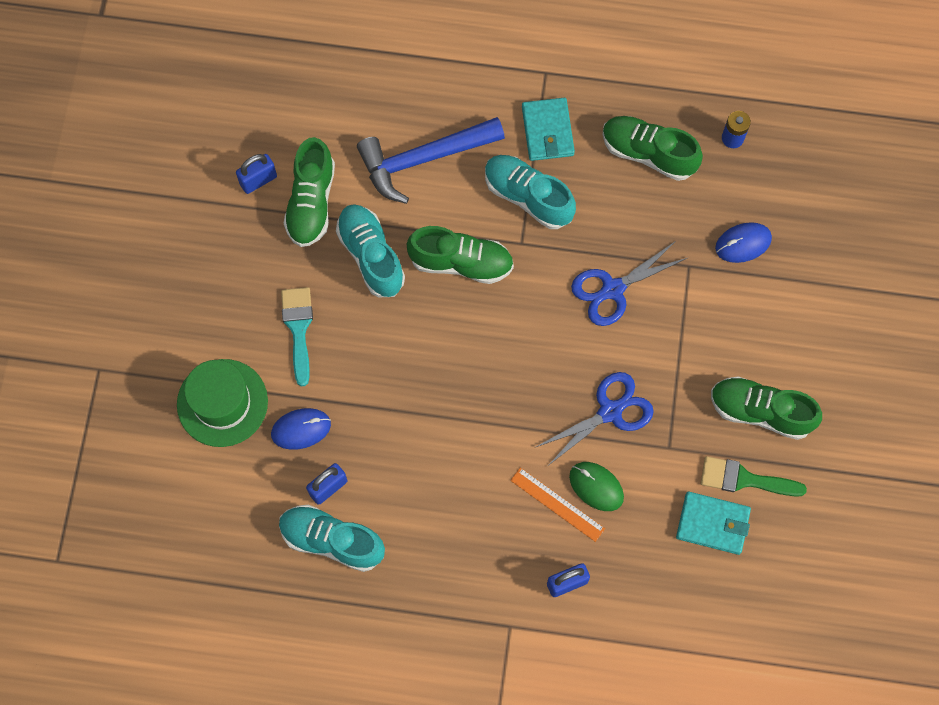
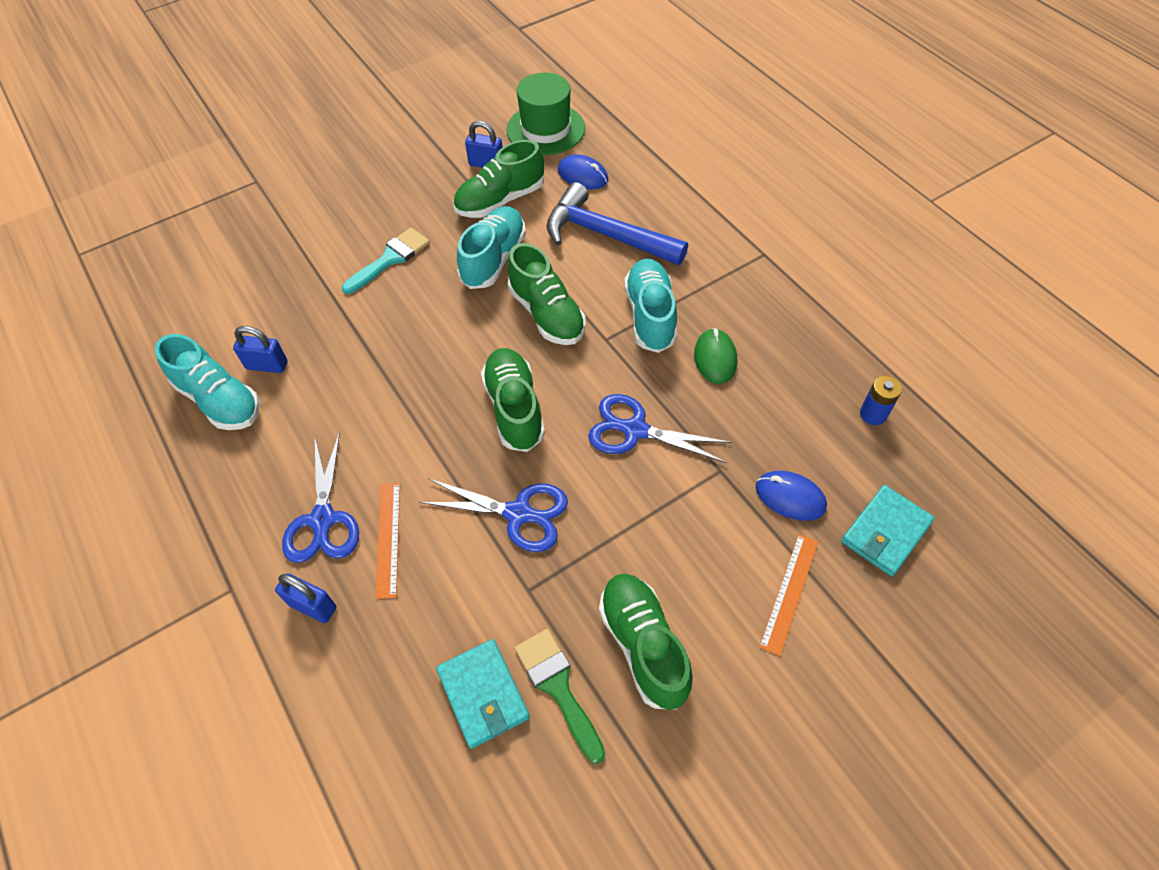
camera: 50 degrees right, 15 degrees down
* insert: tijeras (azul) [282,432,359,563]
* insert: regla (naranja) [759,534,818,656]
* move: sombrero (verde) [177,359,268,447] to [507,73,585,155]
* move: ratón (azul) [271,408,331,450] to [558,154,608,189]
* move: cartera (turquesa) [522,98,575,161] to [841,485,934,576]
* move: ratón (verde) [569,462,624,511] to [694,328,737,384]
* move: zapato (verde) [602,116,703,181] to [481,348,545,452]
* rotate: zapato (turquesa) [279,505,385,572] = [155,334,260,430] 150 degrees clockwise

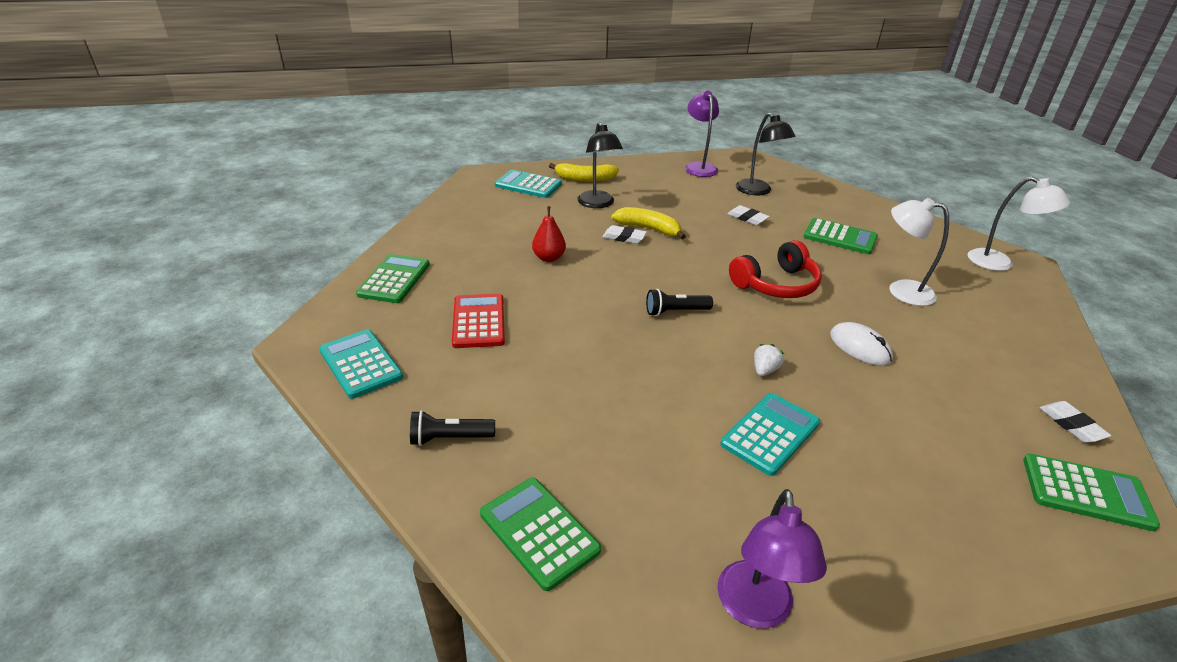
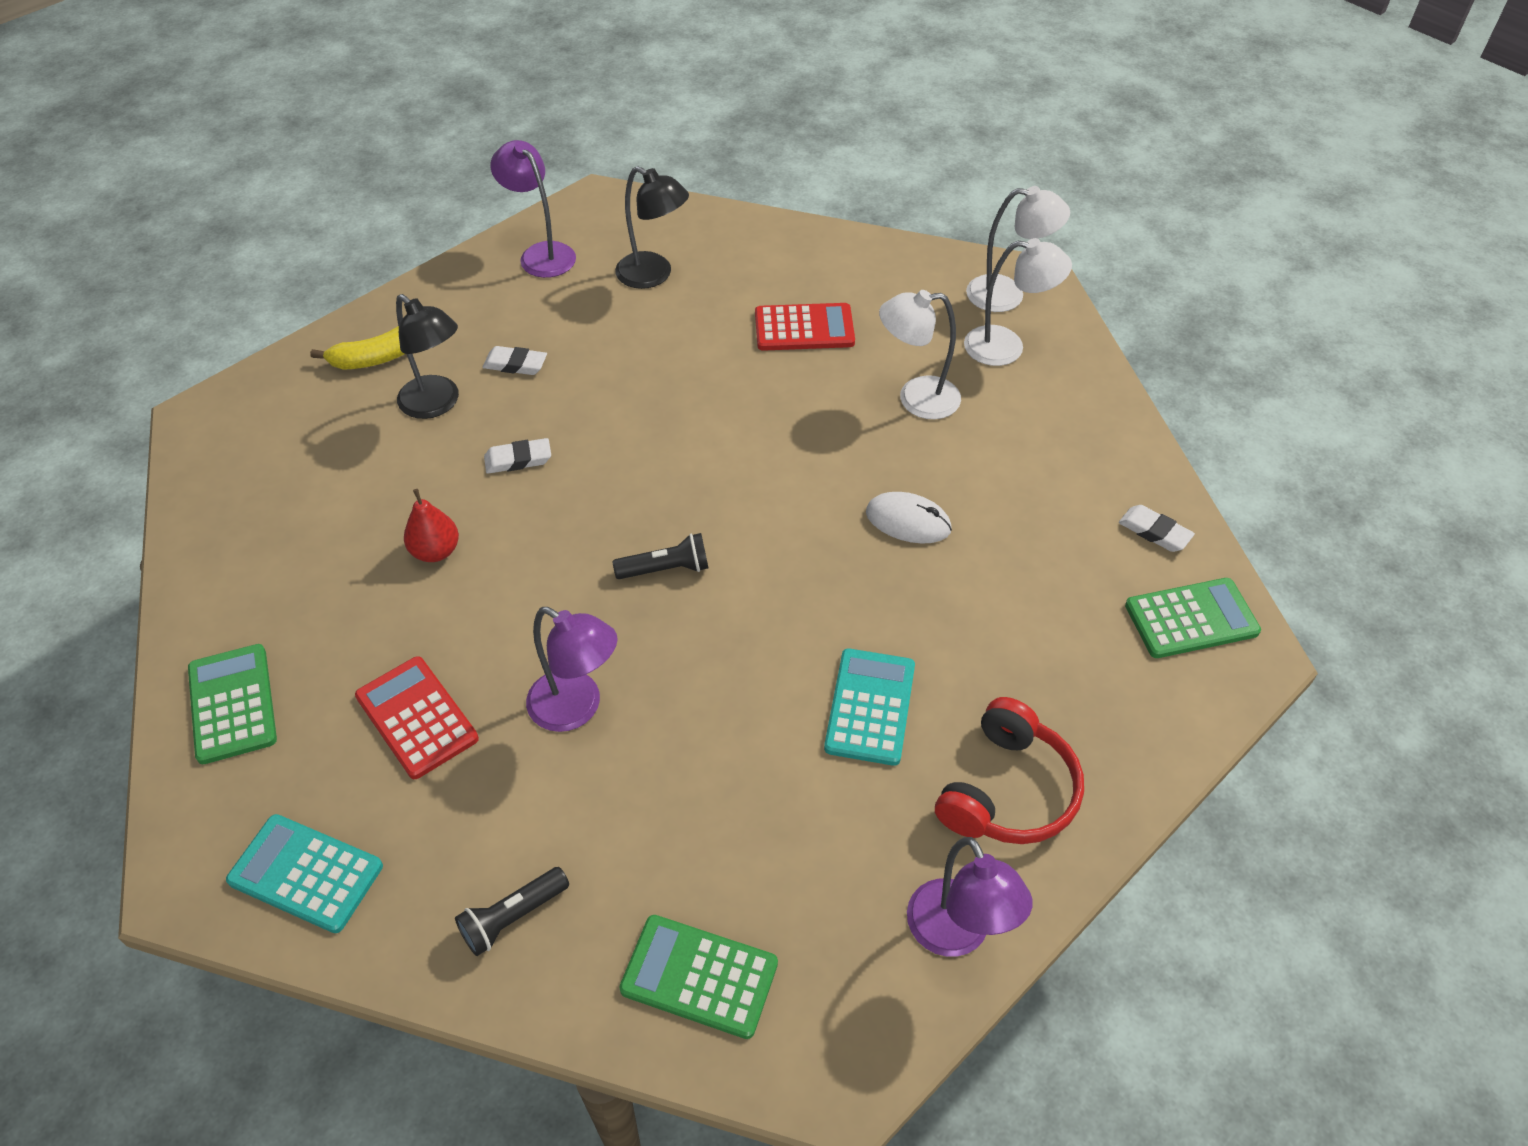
camera: 30 degrees left, 15 degrees up
* delete: calculadora (turquesa) [495,170,562,198]
* delete: plátano (amarillo) [611,207,686,239]
* delete: fresa (blanco) [754,344,784,376]
* insert: lámpara (morado) [526,607,618,732]
* insert: lámpara (blanco) [964,238,1072,366]
* move: goma de borrar (blanco) [727,205,770,225] to [482,346,547,375]
* move: auriculares (rojo) [729,240,822,298] to [935,697,1084,844]
* recolor: calculadora (verde) [803,218,878,254] to calculadora (rojo) [755,303,855,351]
* rotate: lámpara de mano (negro) [646,289,713,316] = [613,533,709,579] 150 degrees counterclockwise

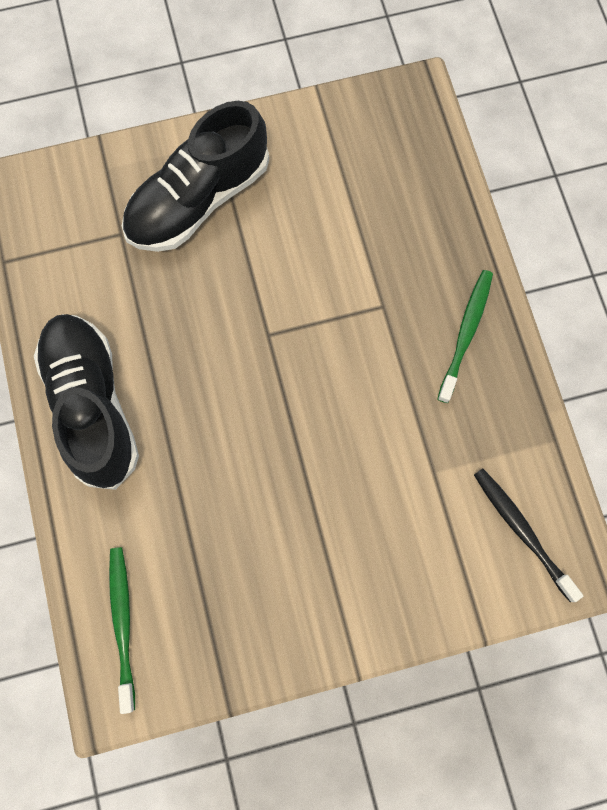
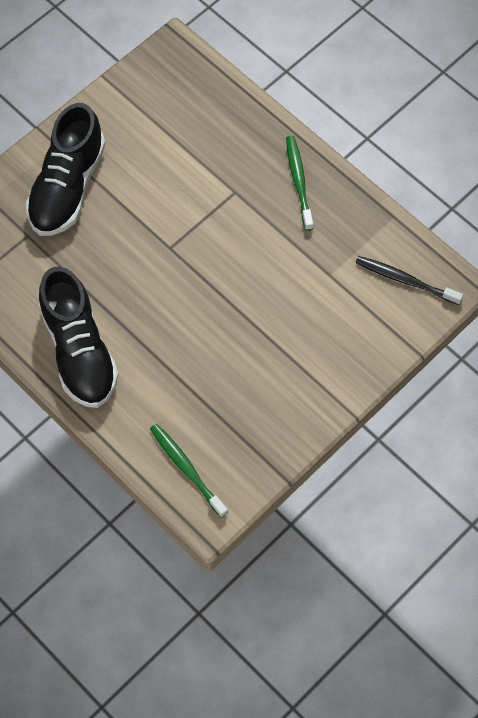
camera: 30 degrees left, 10 degrees down
* rotate: zapato (negro) [34,314,139,490] = [39,266,119,408] 150 degrees counterclockwise

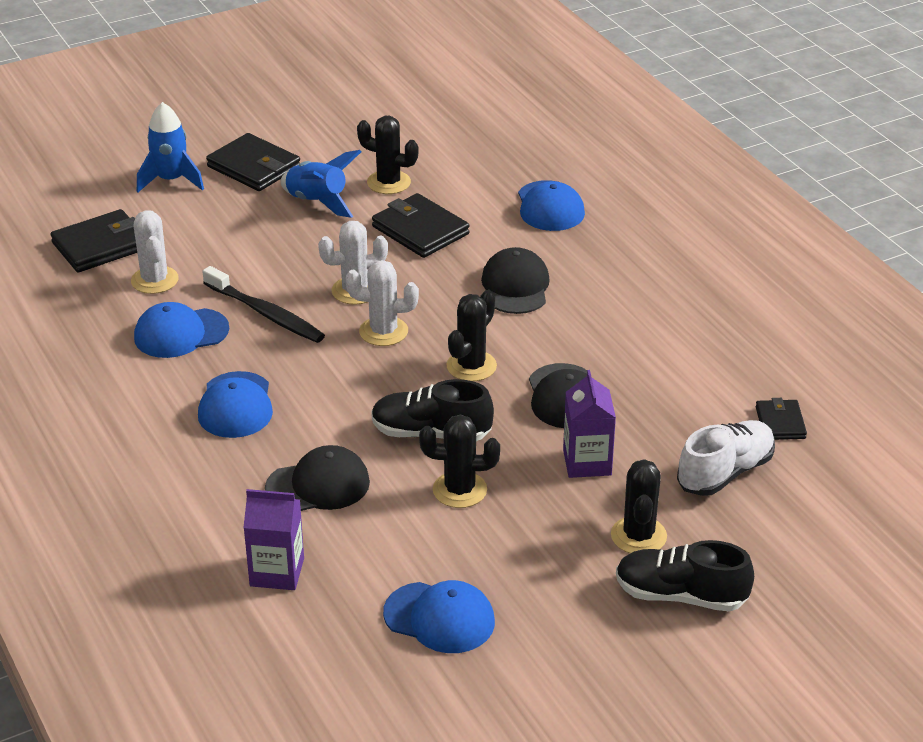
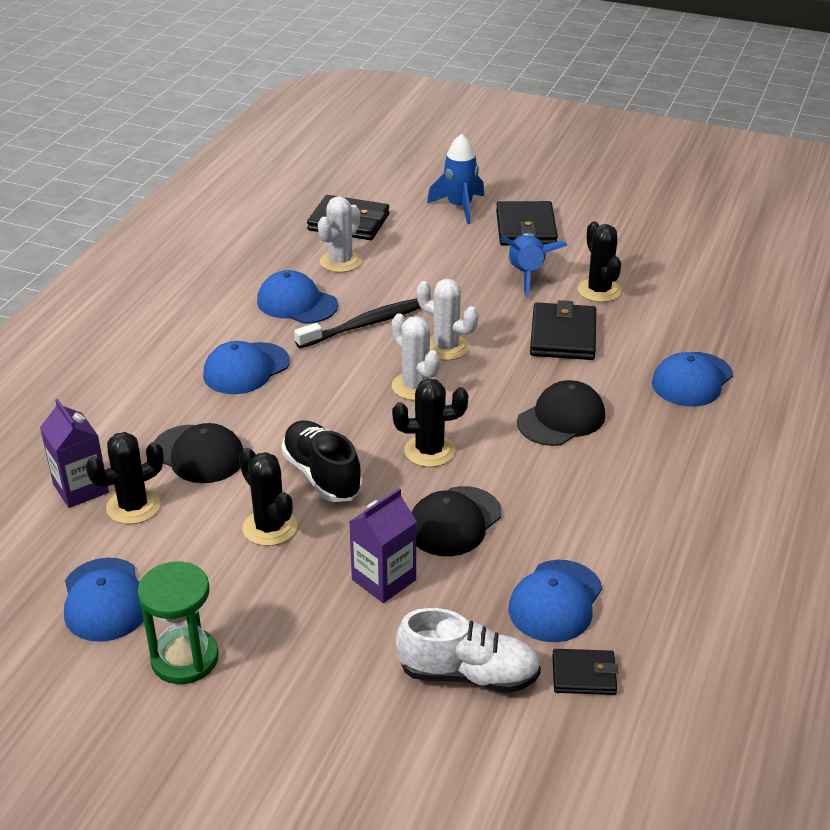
camera: 50 degrees right, 0 degrees up
* delete: zapato (negro) [616,540,754,612]
* insert: reloj de arena (verde) [137,561,219,684]
* insert: gorra (azul) [508,560,602,642]
* move: cactus (negro) [611,459,667,553] to [86,432,164,524]
* rotate: cepillo de dientes (negro) [202,266,325,343] = [294,298,421,348] 120 degrees counterclockwise
* rotate: cartera (negro) [756,398,807,440] = [552,649,618,695] 45 degrees clockwise

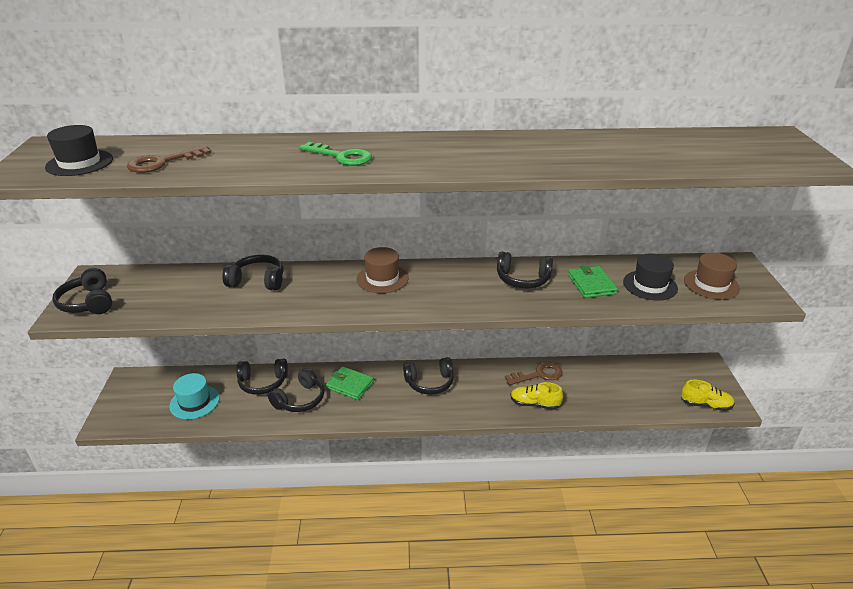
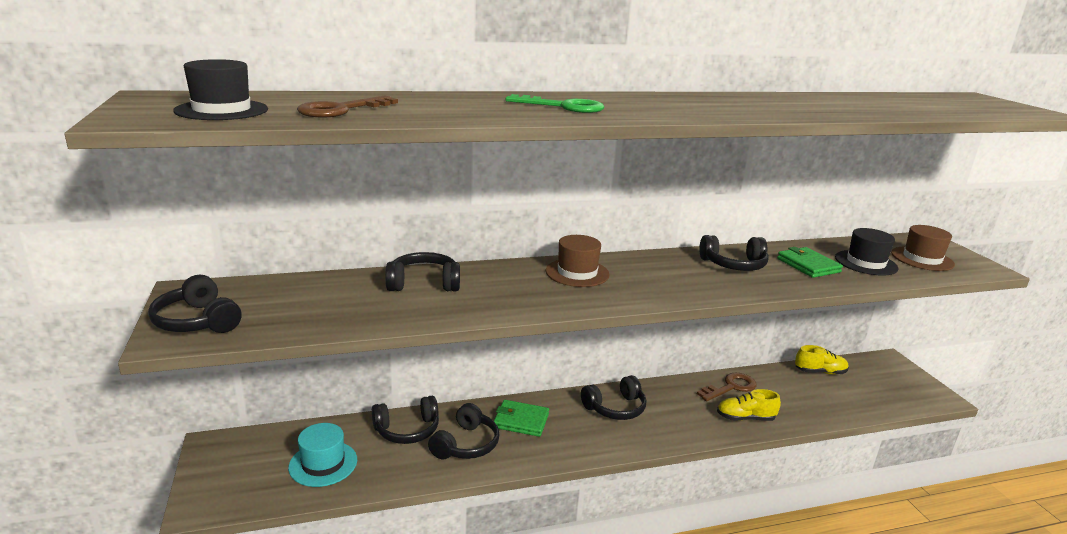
camera: 15 degrees left, 10 degrees down
* move: zapato (amarillo) [681,380,735,411] to [795,345,849,375]

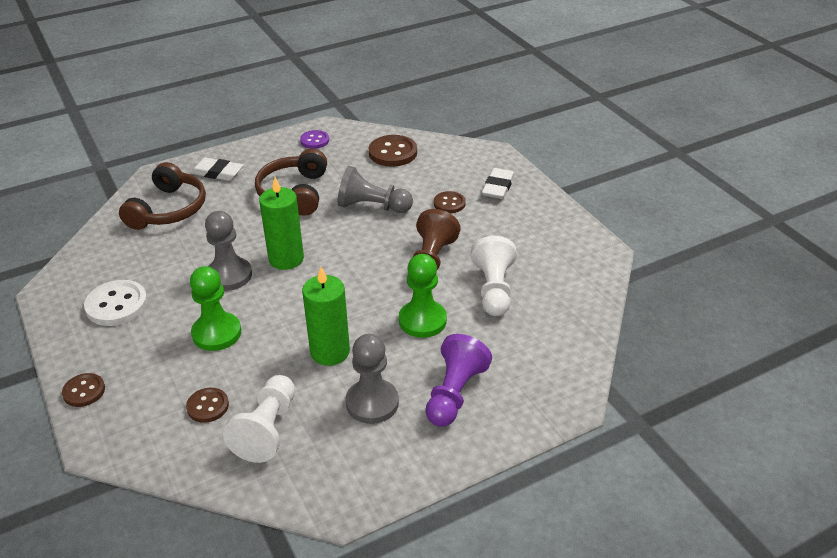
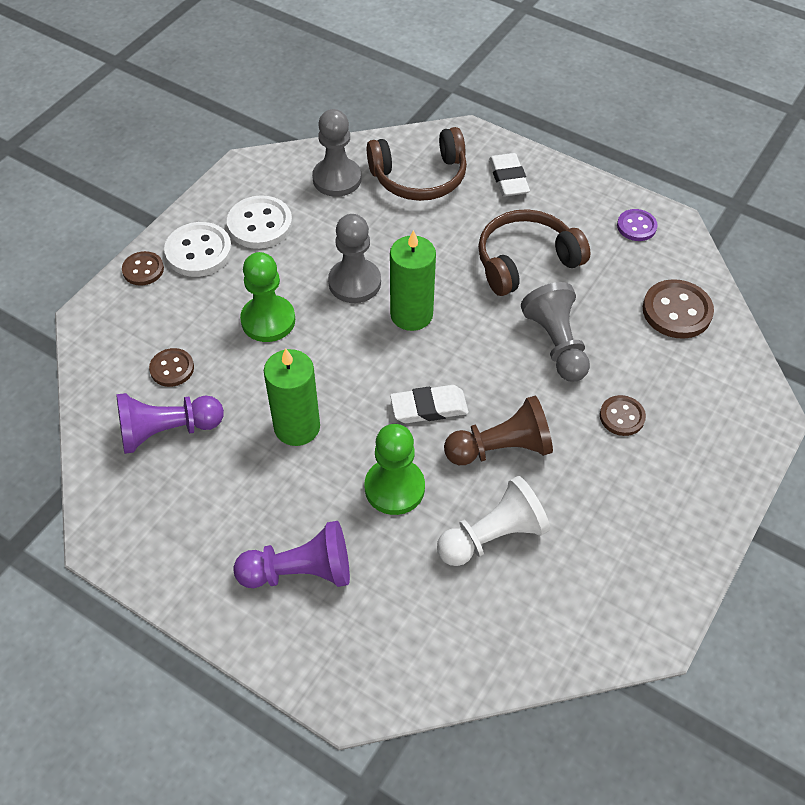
camera: 60 degrees right, 15 degrees up
* insert: botón (blanco) [164,222,232,277]
* move: peón (gris) [345,334,399,424] to [312,109,361,197]
* move: goma de borrar (blanco) [482,168,515,199] to [390,385,469,423]
* recolor: peón (blanco) [223,375,295,463] to peón (morado) [116,393,224,454]

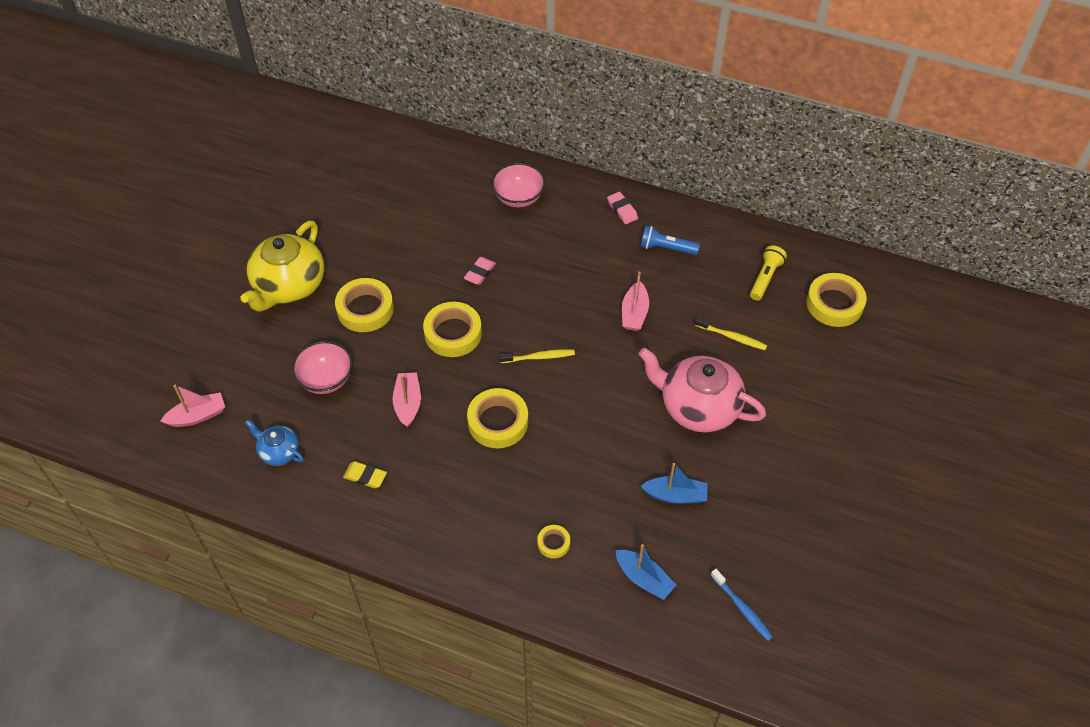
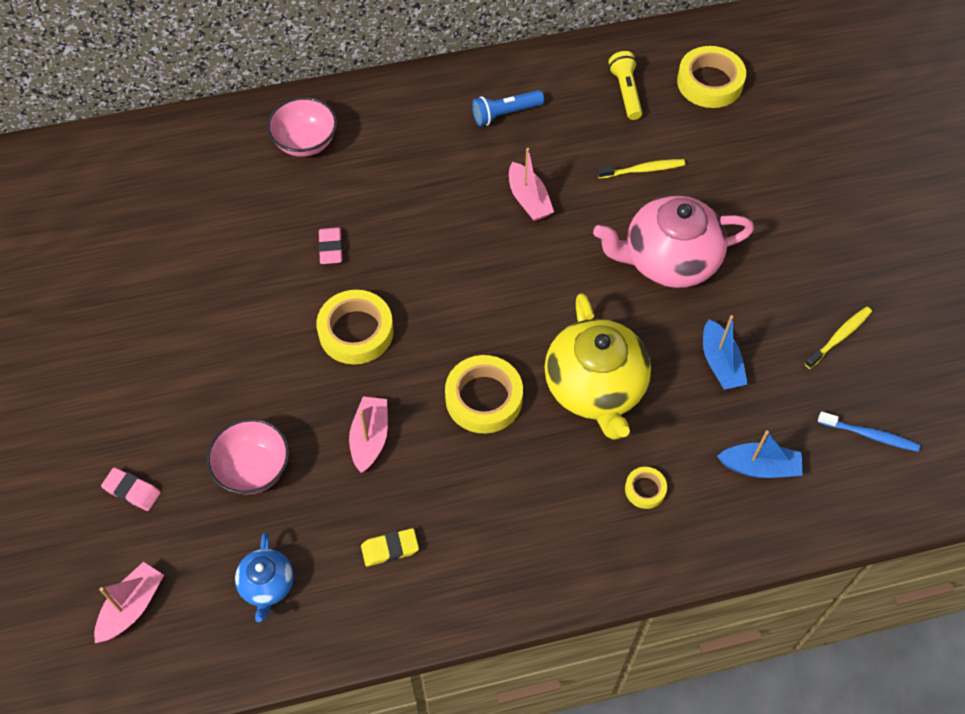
camera: 35 degrees left, 5 degrees up
* delete: cinta adhesiva (amarillo) [335,278,394,332]
* move: tetera (amarillo) [240,221,324,312] to [545,293,651,440]
* move: cepillo de dientes (amarillo) [499,349,575,363] to [804,307,872,369]
* move: goma de borrar (rosa) [607,192,638,224] to [101,467,161,511]
* rotate: tetera (azul) [245,420,304,466] = [235,533,294,622] 90 degrees counterclockwise
* rotate: barco (rosa) [393,372,421,427] = [349,396,388,473] 45 degrees clockwise
* rotate: barco (azul) [641,463,708,504] = [703,315,748,390] 105 degrees clockwise

